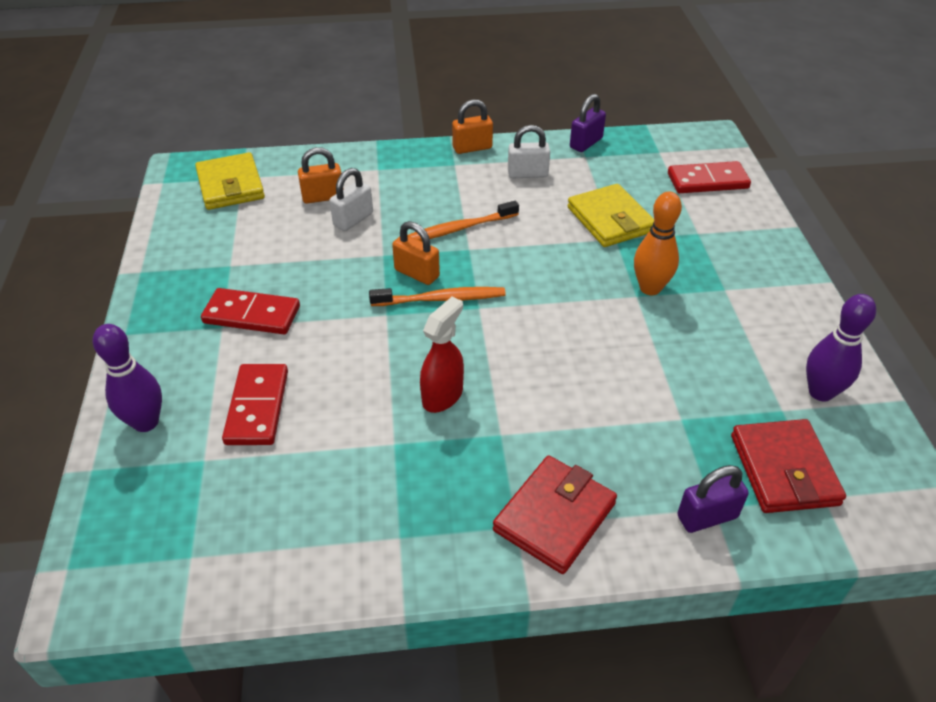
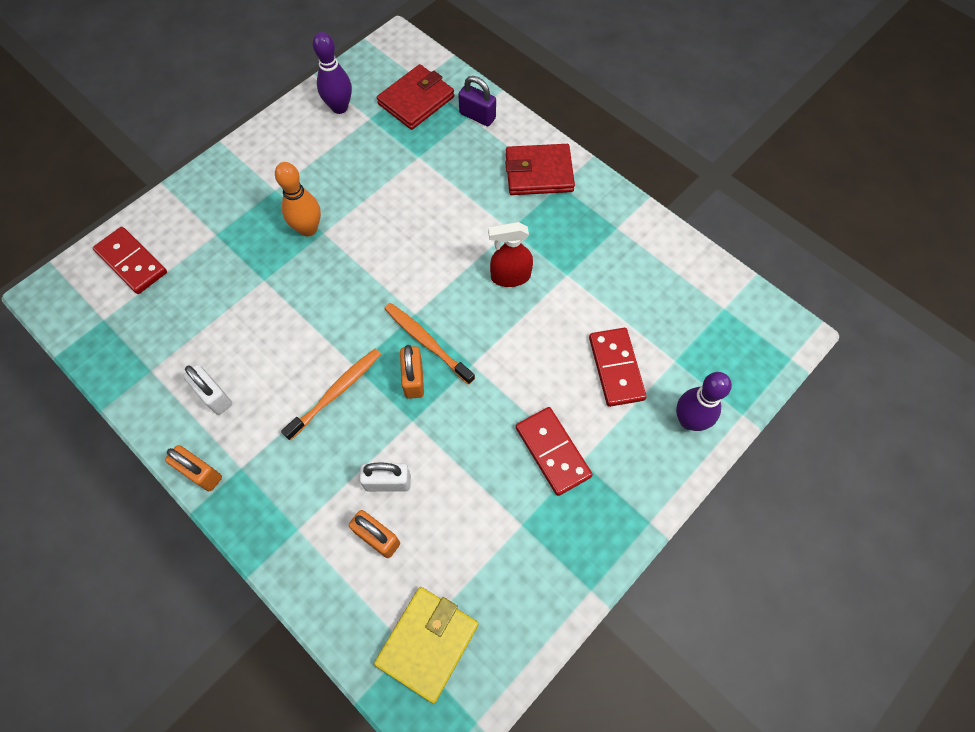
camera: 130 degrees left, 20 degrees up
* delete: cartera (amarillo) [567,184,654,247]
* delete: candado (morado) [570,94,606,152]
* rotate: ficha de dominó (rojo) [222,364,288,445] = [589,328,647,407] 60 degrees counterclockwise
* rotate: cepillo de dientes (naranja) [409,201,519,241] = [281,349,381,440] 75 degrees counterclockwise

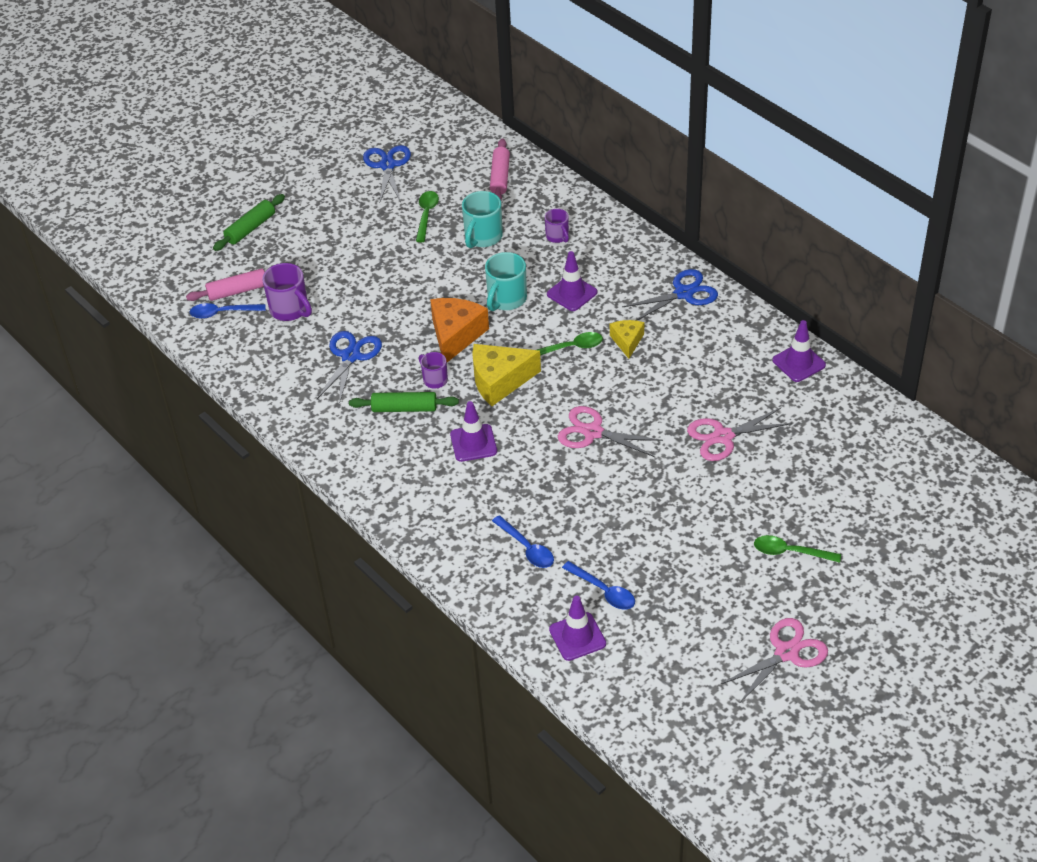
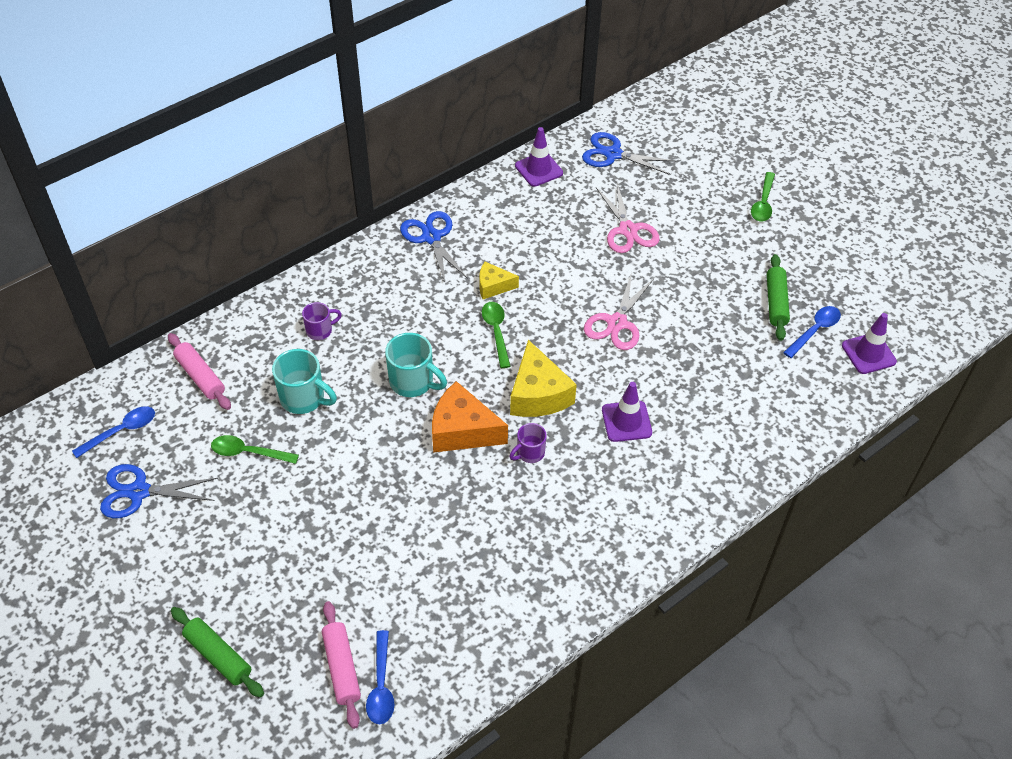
camera: 90 degrees left, 5 degrees up
* delete: taza (morado) [262,263,312,321]
* delete: cono de tráfico (morado) [547,251,597,311]
* delete: tijeras (rosa) [720,618,828,704]
* move: tijeras (azul) [317,331,382,404] to [582,132,676,175]
* move: rodillo (verde) [349,392,459,412] to [767,254,790,341]
* move: cuchara (azul) [492,515,554,568] to [72,406,155,458]
* rotate: rodillo (rosa) [490,138,510,200] = [168,333,231,410] 45 degrees clockwise

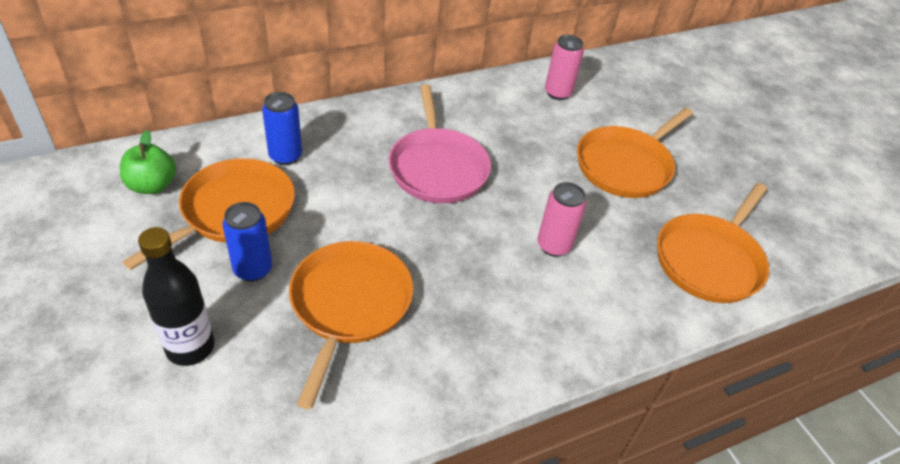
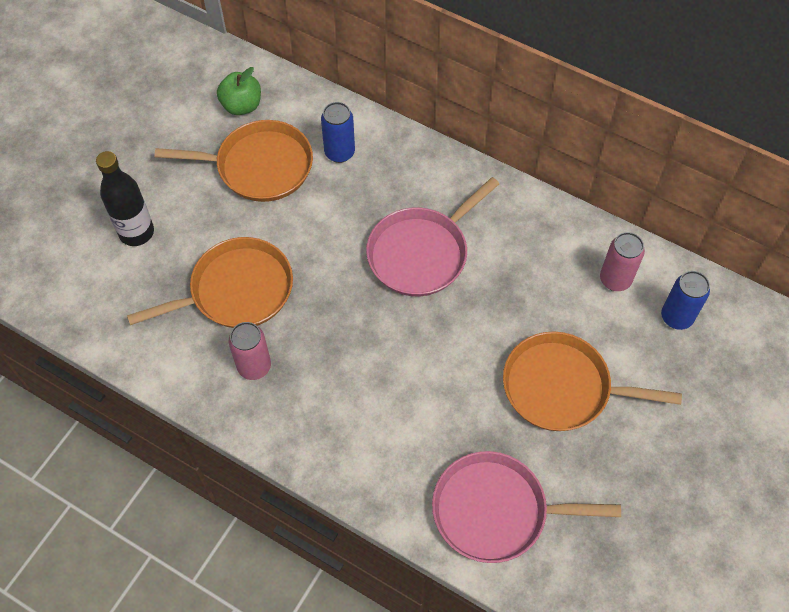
camera: 60 degrees right, 15 degrees up
* move: lata (azul) [223,202,272,282] to [661,271,710,330]
* move: lata (rosa) [537,182,586,257] to [229,322,271,380]
* recolor: sartén (naranja) [657,183,769,303] to sartén (rosa) [432,451,621,563]

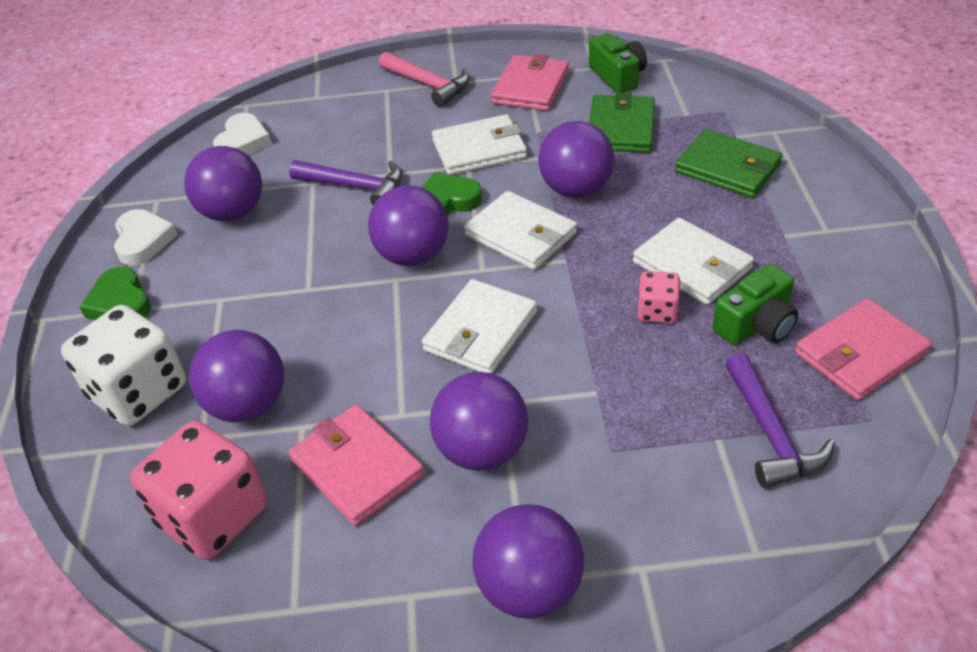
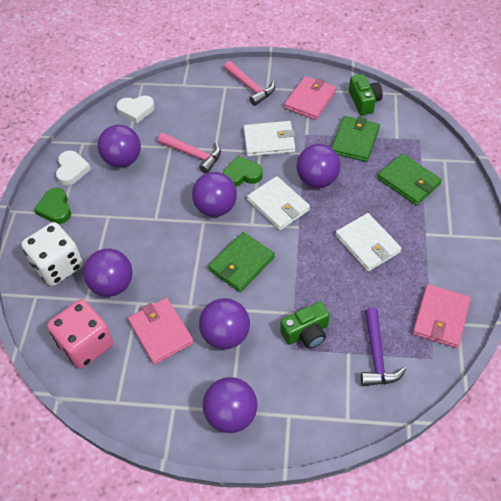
camera: 10 degrees right, 10 degrees up
* delete: dado (rosa) [637,271,681,323]
* move: cámara (verde) [712,264,798,345] to [280,302,330,349]
* recolor: martillo (morado) [289,160,402,206] to martillo (rosa) [158,133,221,174]
* recolor: cartera (blanco) [422,279,537,373] to cartera (verde) [208,232,275,292]
* rotate: corazón (blanco) [213,113,271,155] = [116,96,155,123] 60 degrees clockwise
* rotate: cartera (rosa) [795,298,932,400] = [413,284,471,348] 45 degrees counterclockwise

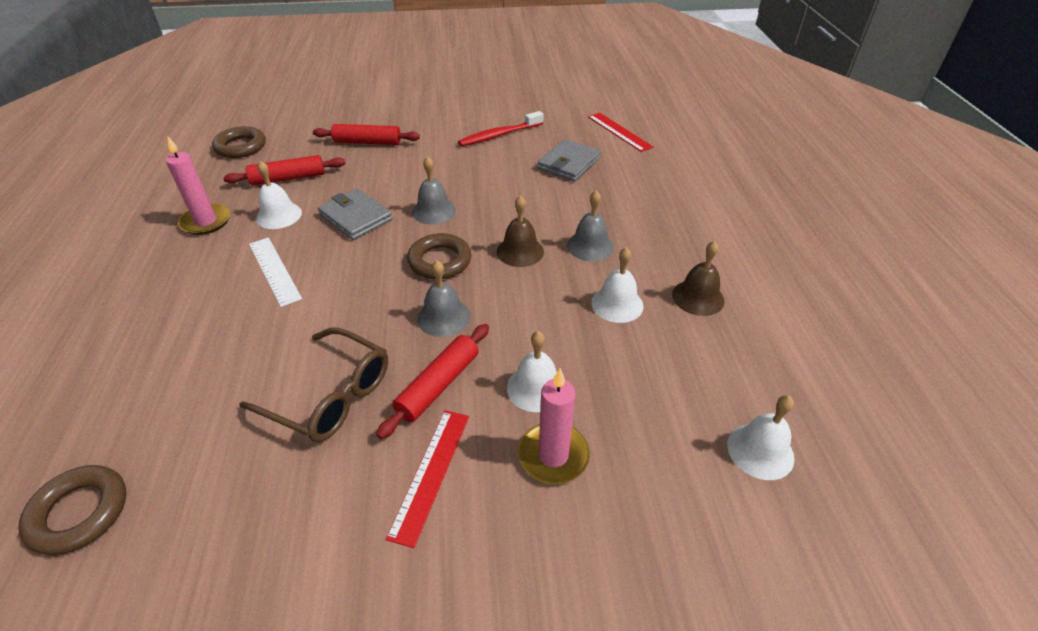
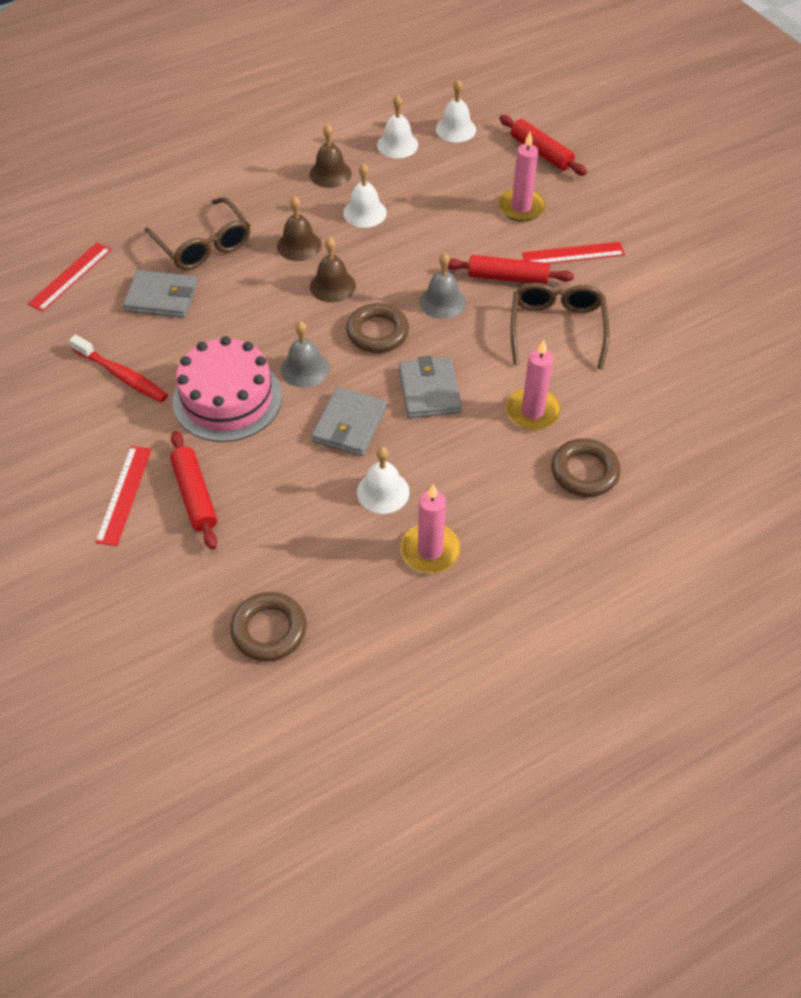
camera: 115 degrees left, 10 degrees up
* delete: regla (blanco) [249,238,302,307]
* insert: regla (rojo) [95,446,152,546]
* insert: gafas (marrón) [145,197,250,270]
* insert: tarta (rosa) [173,336,282,442]
* insert: cartera (gris) [399,356,462,418]
* insert: vela (rosa) [506,340,561,430]
* move: anillo (marrón) [18,465,126,555] to [551,438,621,497]
* move: rodillo (rojo) [223,155,346,186] to [499,115,587,176]
* move: campana (blanco) [507,331,557,412] to [377,95,418,158]
* recolor: campana (gris) [567,190,614,261] to campana (marrón) [277,196,322,261]

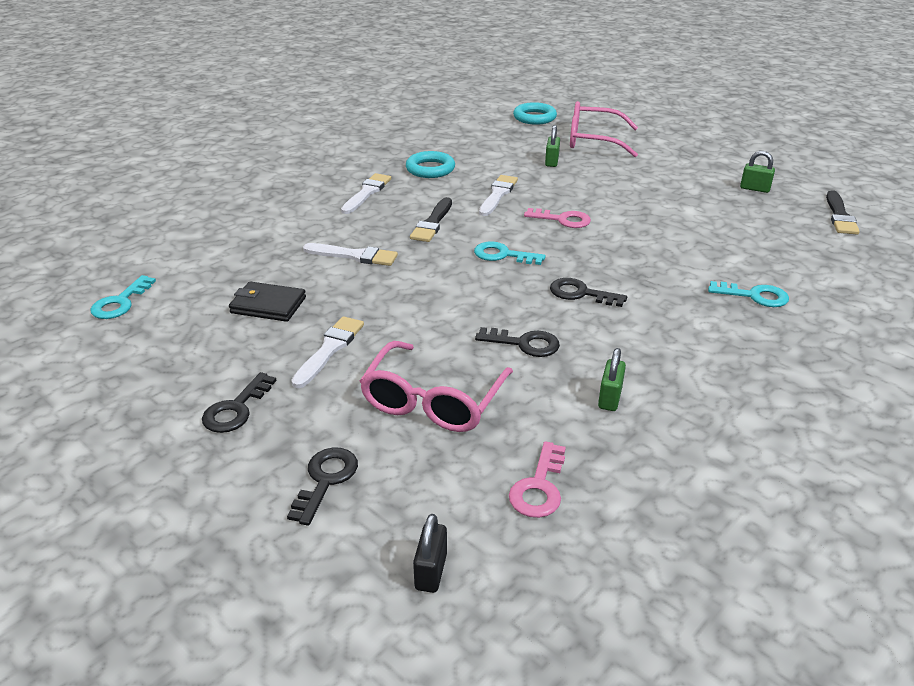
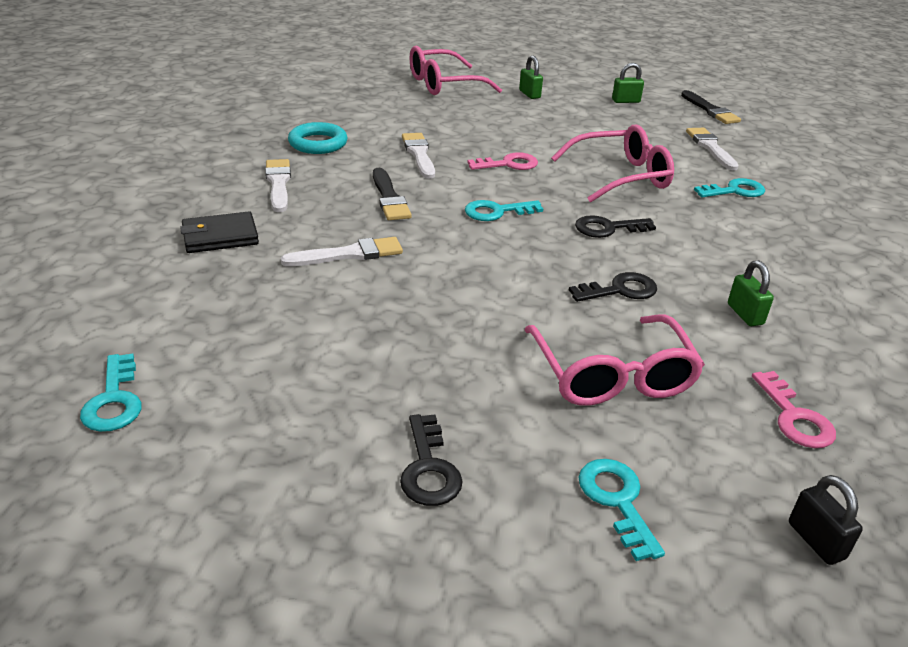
camera: 35 degrees left, 0 degrees up
* delete: anillo (turquesa) [513,102,557,125]
* insert: gafas (rosa) [551,125,674,203]
* move: cartera (negro) [229,281,306,322] to [180,211,259,253]
* move: pincel (blanco) [291,316,364,388] to [686,128,739,170]
* move: candado (verde) [545,125,560,167] to [519,55,543,99]
* recolor: llave (negro) [287,447,358,526] to llave (turquesa) [579,459,665,561]

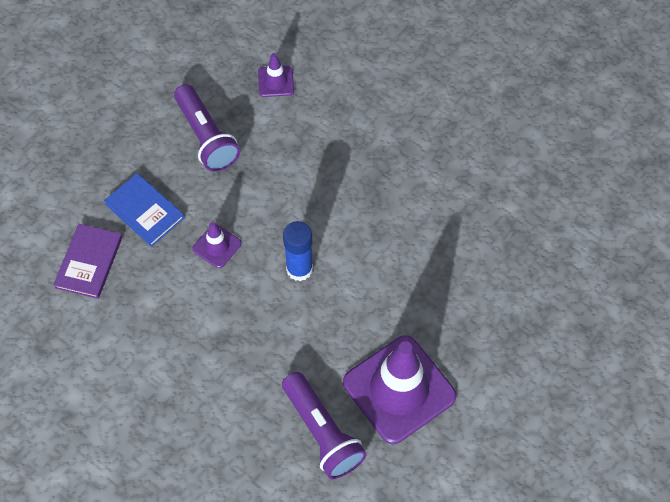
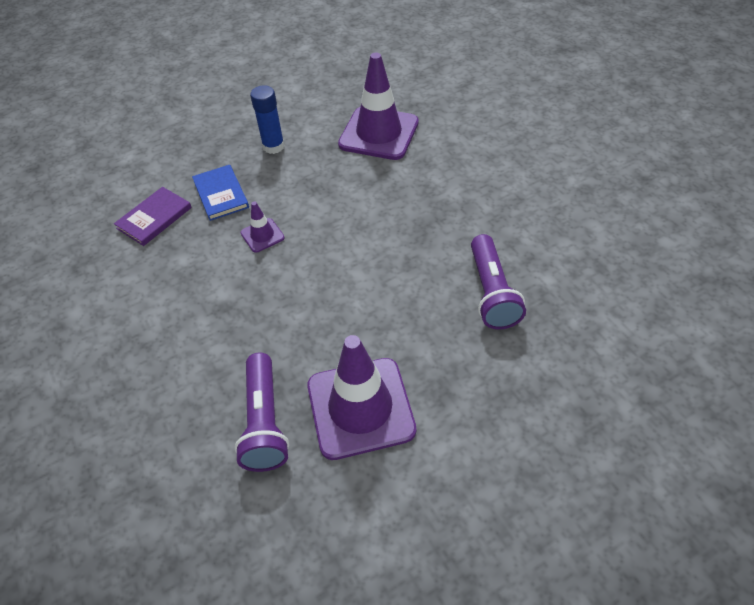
camera: 25 degrees right, 10 degrees down
* move: lámpara de mano (morado) [174,84,240,172] to [471,234,526,329]
* move: barra de pegamento (azul) [283,221,313,281] to [250,85,285,154]
* resize: cono de tráfico (morado) [258,53,294,97] = [338,53,419,160] x2.19

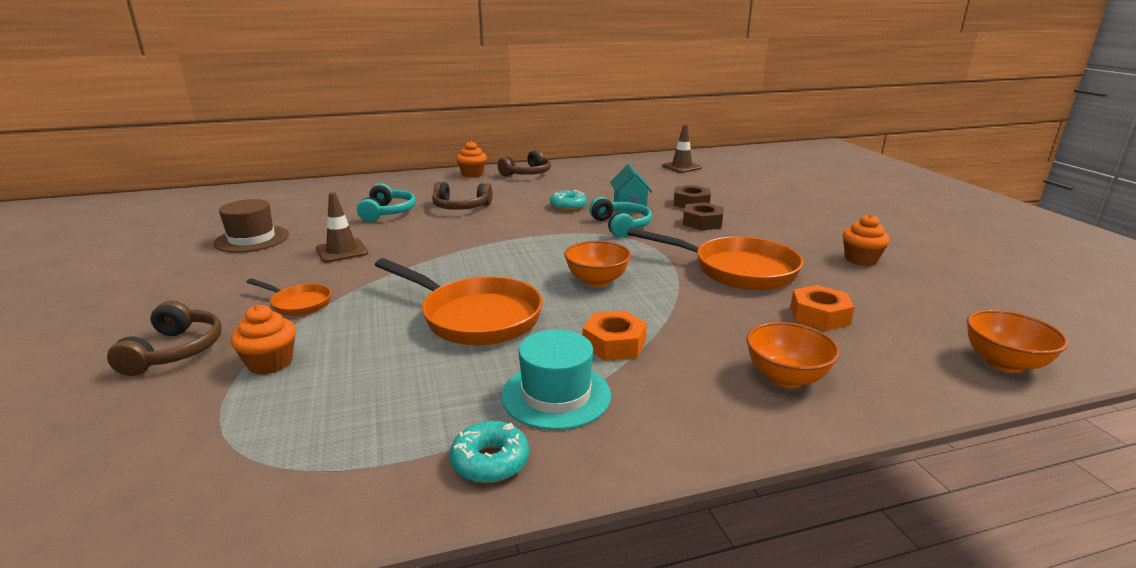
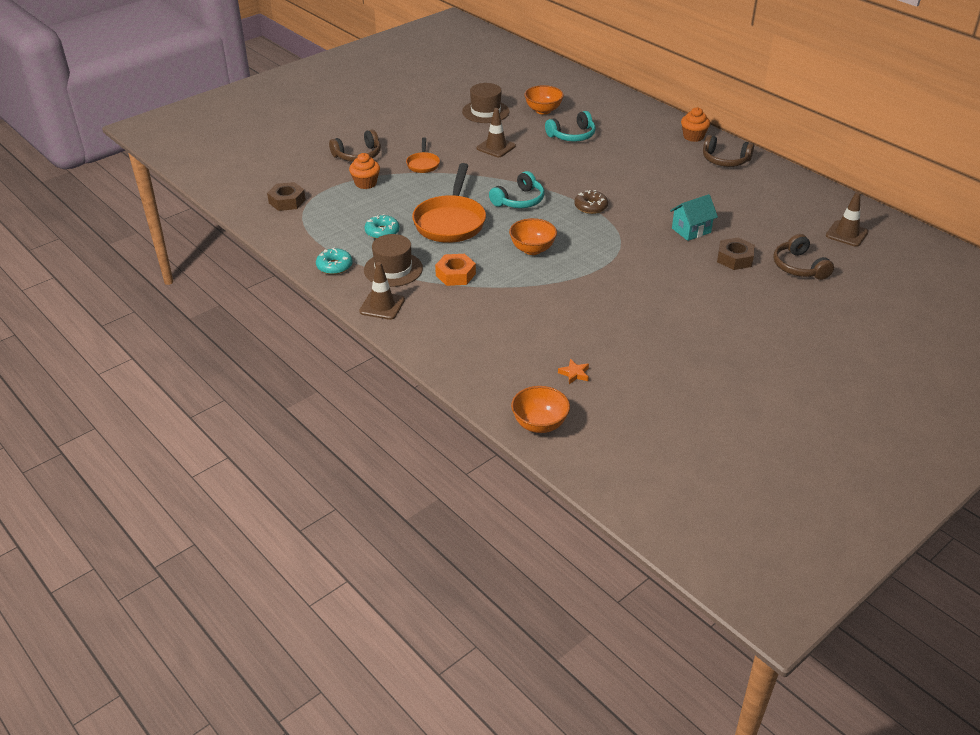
camera: 65 degrees right, 15 degrees up
* delete: sartén (naranja) [627,228,803,290]
* delete: tuerca (naranja) [790,285,855,331]
* delete: magdalena (naranja) [843,214,890,266]
* insert: cono de tráfico (marrón) [359,262,405,320]
* insert: estrella (naranja) [558,359,589,384]
* insert: rosquilla (marrón) [574,190,608,214]
* move: auriculares (marrón) [432,182,492,210] to [773,234,834,280]
* move: rosquilla (turquesa) [550,190,587,211] to [365,214,400,239]
* move: auriculares (turquesa) [589,197,652,238] to [489,171,545,208]
* move: tuerca (marrón) [683,202,724,231] to [267,182,306,211]
* move: cuenco (naranja) [746,322,840,388] to [524,85,564,115]
* recolor: sombrero (turquesa) [501,330,611,430] to sombrero (marrón) [364,234,423,287]

